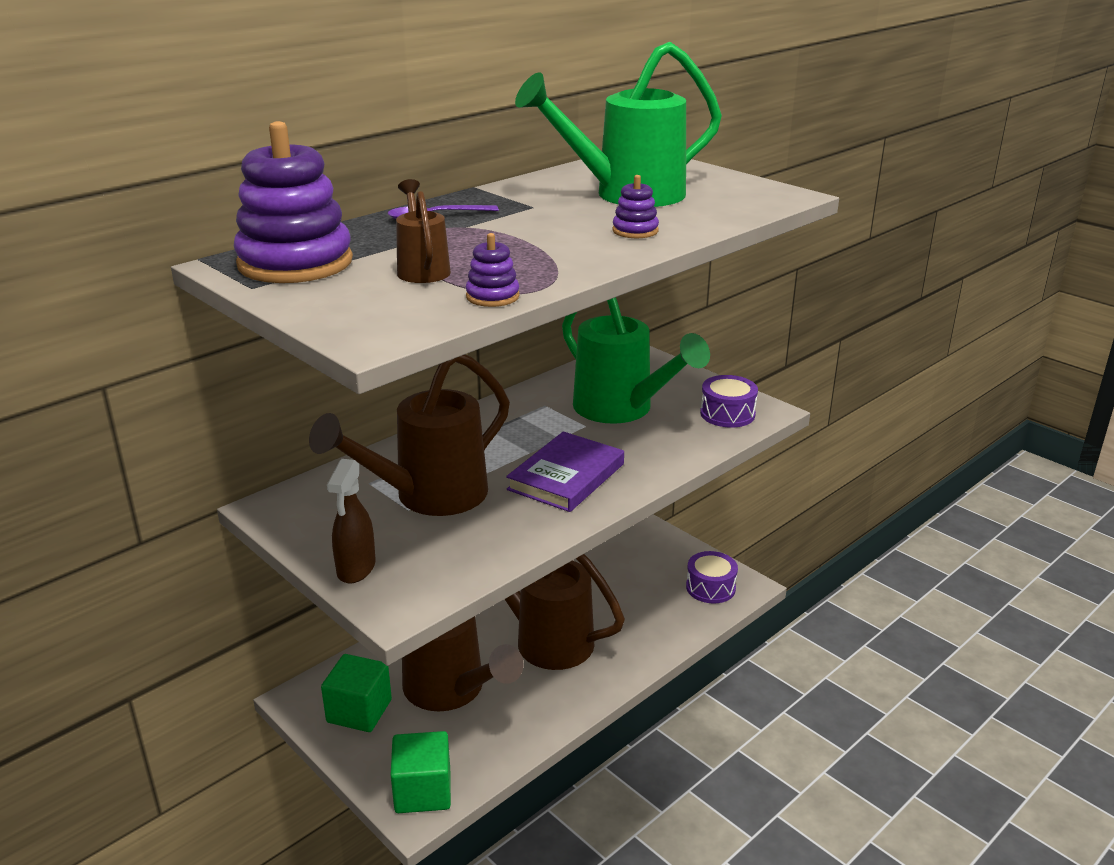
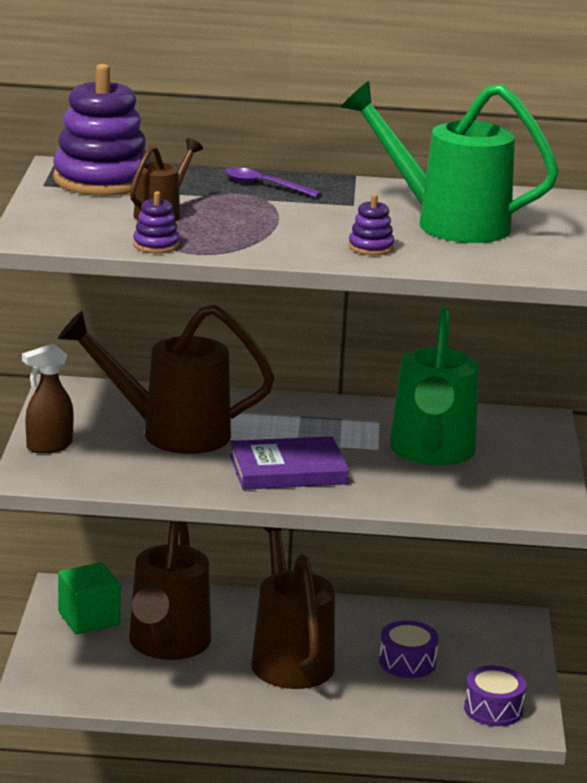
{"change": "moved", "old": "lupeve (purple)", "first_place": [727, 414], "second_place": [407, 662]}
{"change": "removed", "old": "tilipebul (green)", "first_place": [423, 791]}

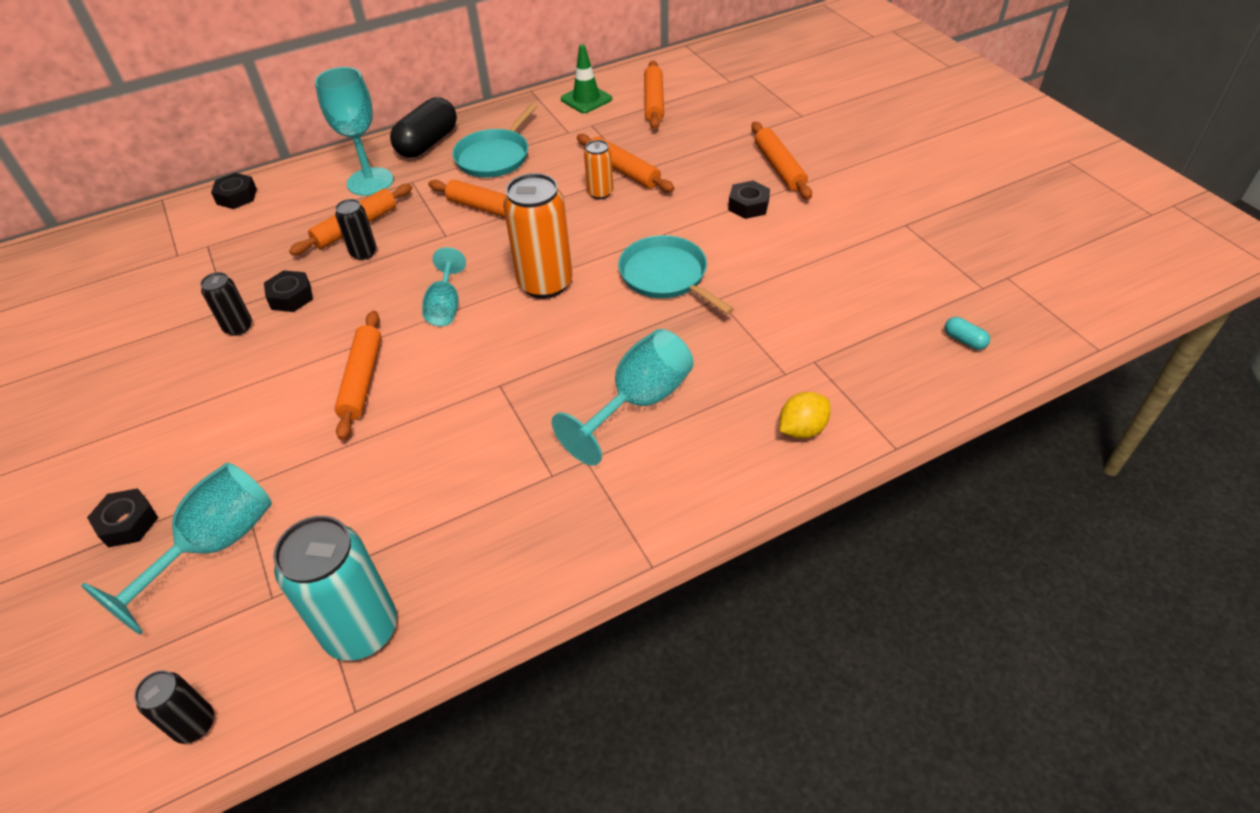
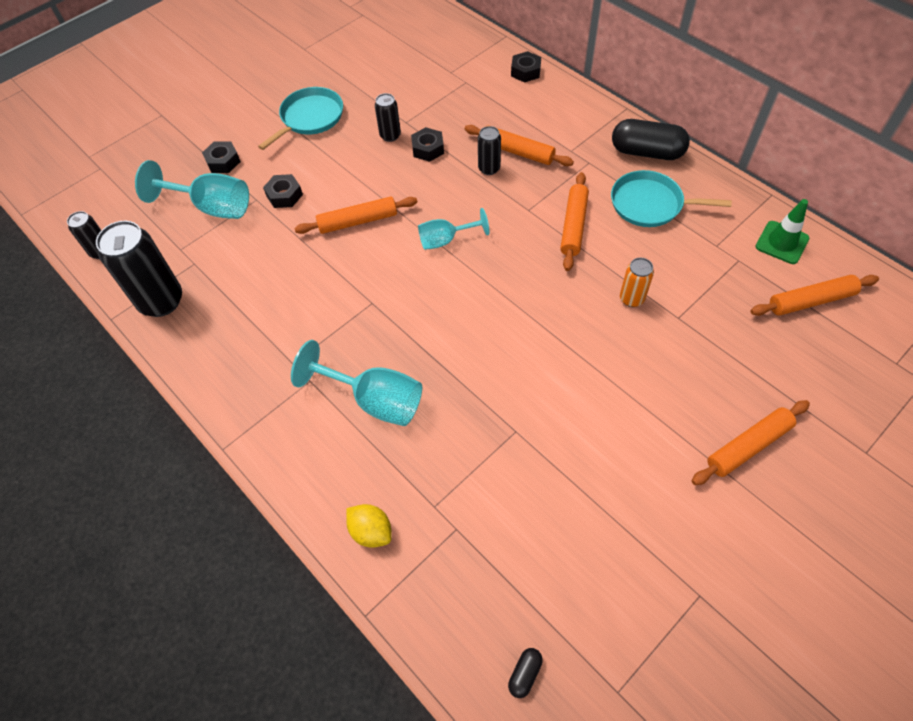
{"change": "removed", "old": "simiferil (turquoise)", "first_place": [370, 182]}
{"change": "removed", "old": "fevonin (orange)", "first_place": [624, 170]}
{"change": "removed", "old": "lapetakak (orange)", "first_place": [545, 284]}
{"change": "moved", "old": "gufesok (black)", "first_place": [748, 205], "second_place": [284, 195]}
{"change": "moved", "old": "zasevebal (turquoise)", "first_place": [666, 276], "second_place": [310, 118]}
{"change": "recoloured", "old": "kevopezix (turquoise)", "new": "kevopezix (black)", "first_place": [964, 340], "second_place": [524, 674]}
{"change": "recoloured", "old": "lapetakak (turquoise)", "new": "lapetakak (black)", "first_place": [361, 630], "second_place": [161, 301]}

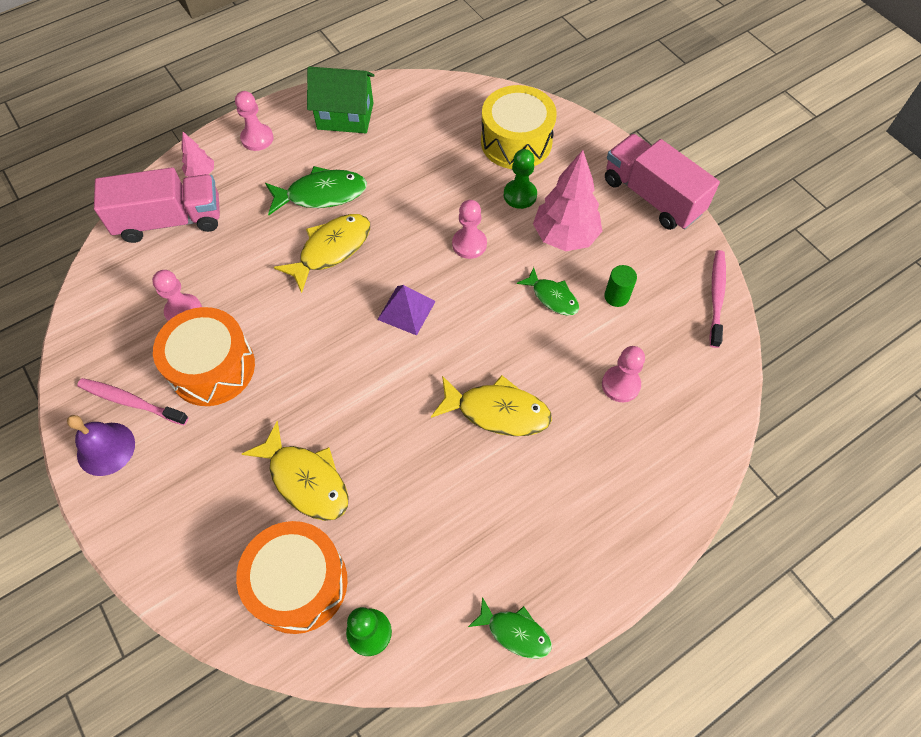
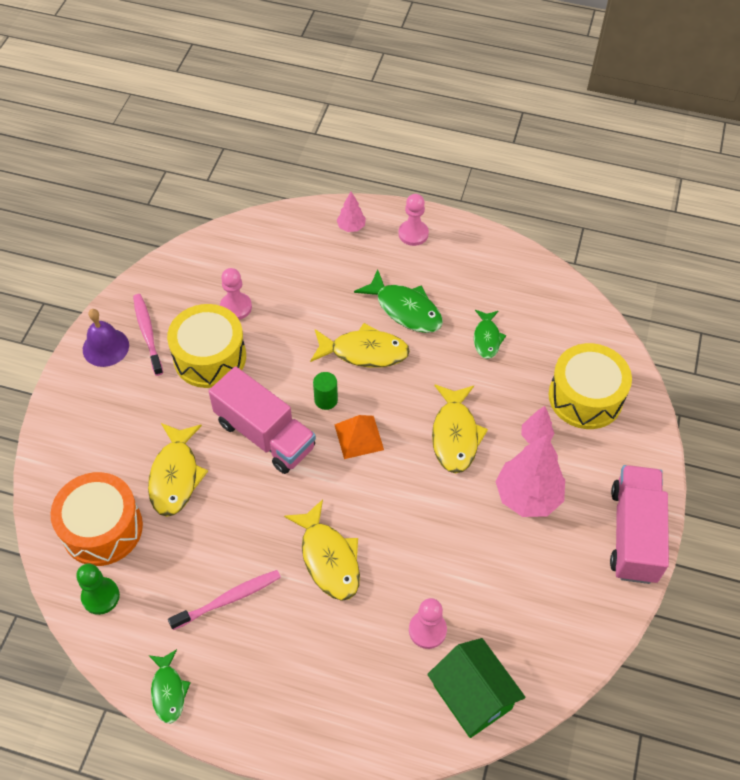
{"change": "moved", "old": "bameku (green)", "first_place": [345, 116], "second_place": [472, 697]}
{"change": "replaced", "old": "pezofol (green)", "new": "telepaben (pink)", "first_place": [520, 195], "second_place": [535, 436]}
{"change": "moved", "old": "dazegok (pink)", "first_place": [170, 221], "second_place": [265, 435]}
{"change": "replaced", "old": "pezofol (pink)", "new": "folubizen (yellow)", "first_place": [469, 244], "second_place": [455, 435]}
{"change": "moved", "old": "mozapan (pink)", "first_place": [716, 297], "second_place": [229, 599]}
{"change": "moved", "old": "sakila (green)", "first_place": [616, 296], "second_place": [326, 400]}
{"change": "moved", "old": "folubizen (green)", "first_place": [552, 297], "second_place": [487, 338]}
{"change": "recoloured", "old": "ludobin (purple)", "new": "ludobin (orange)", "first_place": [406, 310], "second_place": [359, 437]}
{"change": "recoloured", "old": "lupeve (orange)", "new": "lupeve (yellow)", "first_place": [212, 367], "second_place": [210, 357]}

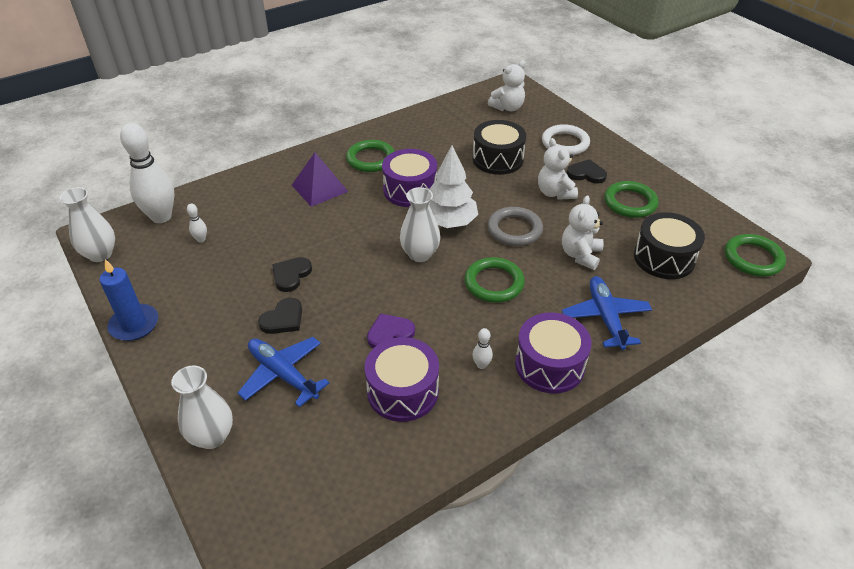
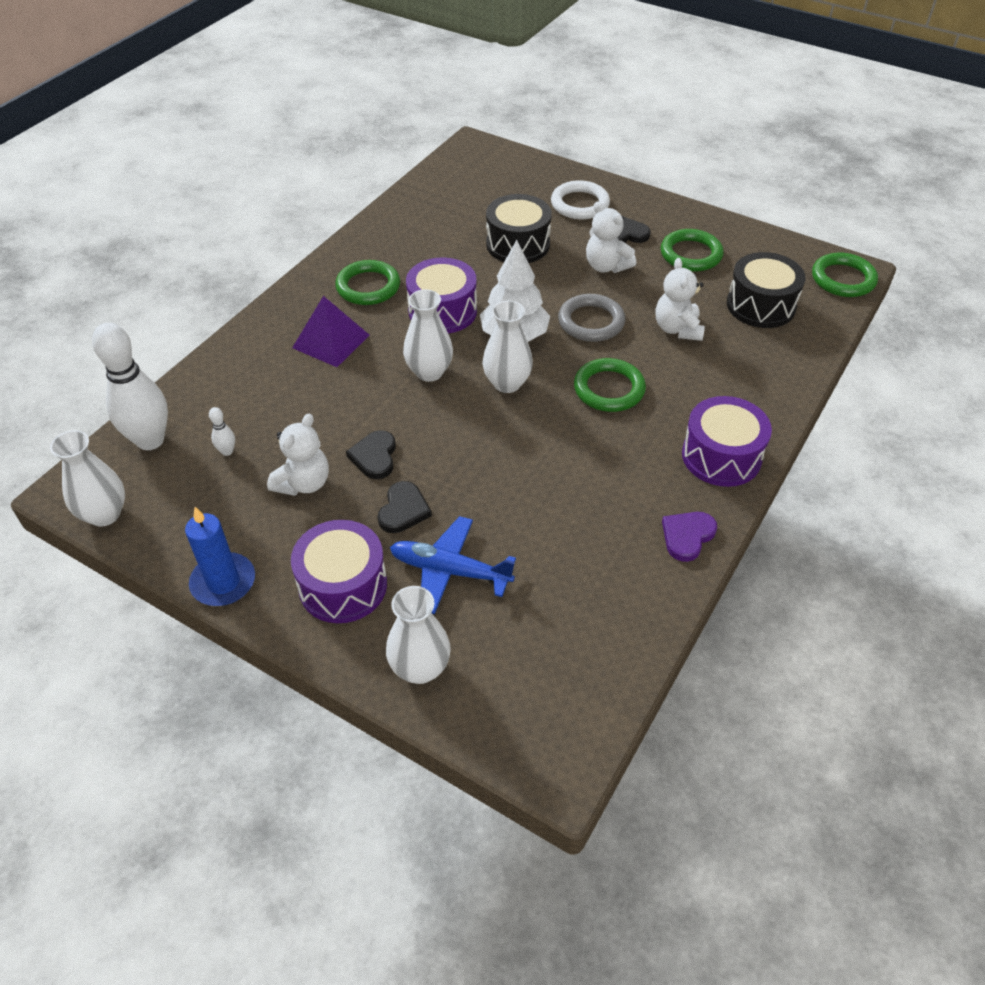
{"change": "moved", "old": "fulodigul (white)", "first_place": [507, 108], "second_place": [303, 483]}
{"change": "removed", "old": "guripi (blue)", "first_place": [605, 317]}
{"change": "moved", "old": "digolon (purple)", "first_place": [389, 333], "second_place": [687, 536]}
{"change": "removed", "old": "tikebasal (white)", "first_place": [481, 365]}
{"change": "moved", "old": "lupeve (purple)", "first_place": [402, 391], "second_place": [343, 585]}
{"change": "added", "new": "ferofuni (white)", "second_place": [429, 372]}

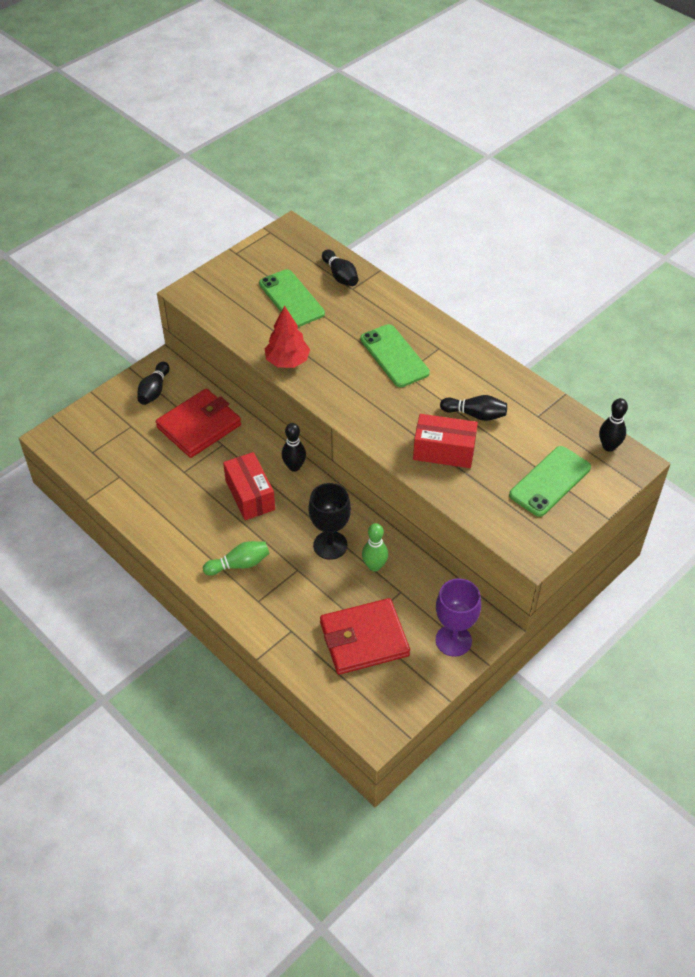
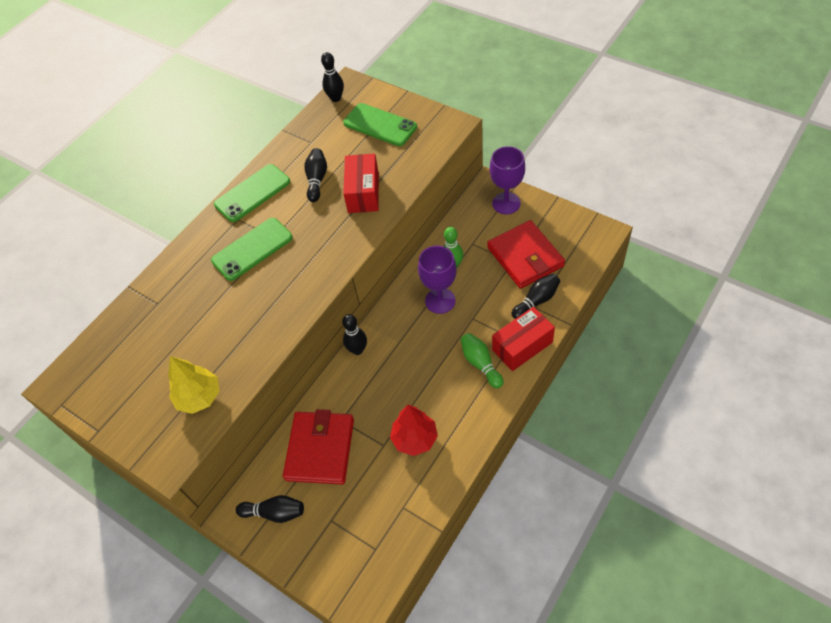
{"change": "moved", "old": "tikebasal (black)", "first_place": [340, 276], "second_place": [536, 301]}
{"change": "moved", "old": "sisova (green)", "first_place": [291, 298], "second_place": [252, 193]}
{"change": "moved", "old": "telepaben (red)", "first_place": [287, 361], "second_place": [414, 438]}
{"change": "turned", "old": "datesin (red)", "first_place": [199, 426], "second_place": [320, 449], "degrees": 60}
{"change": "moved", "old": "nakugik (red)", "first_place": [250, 495], "second_place": [522, 346]}
{"change": "recoloured", "old": "simiferil (black)", "new": "simiferil (purple)", "first_place": [330, 545], "second_place": [440, 301]}
{"change": "added", "new": "telepaben (yellow)", "second_place": [199, 397]}

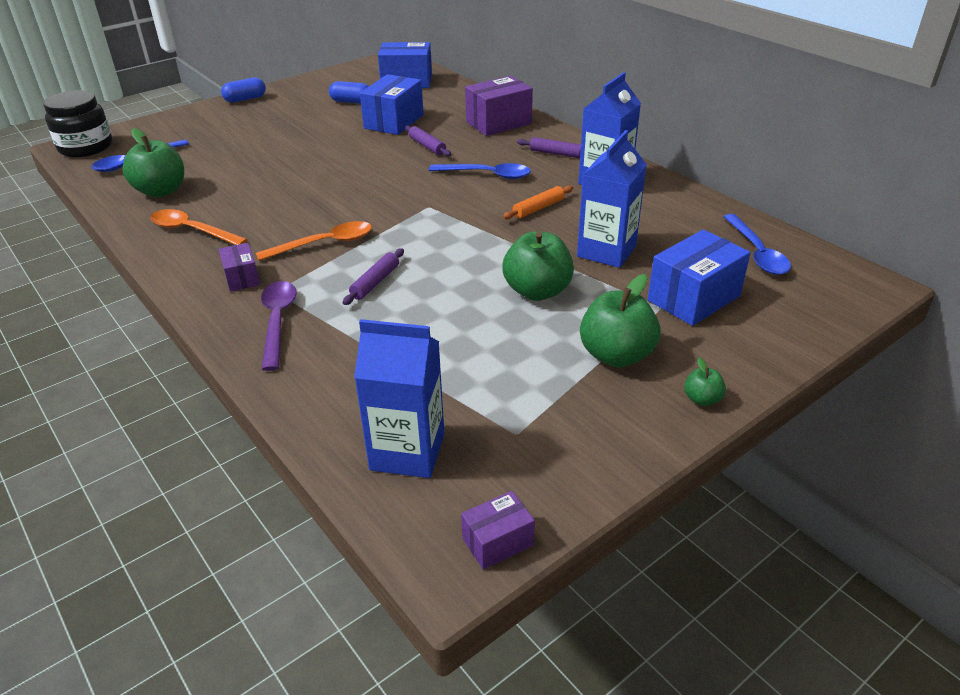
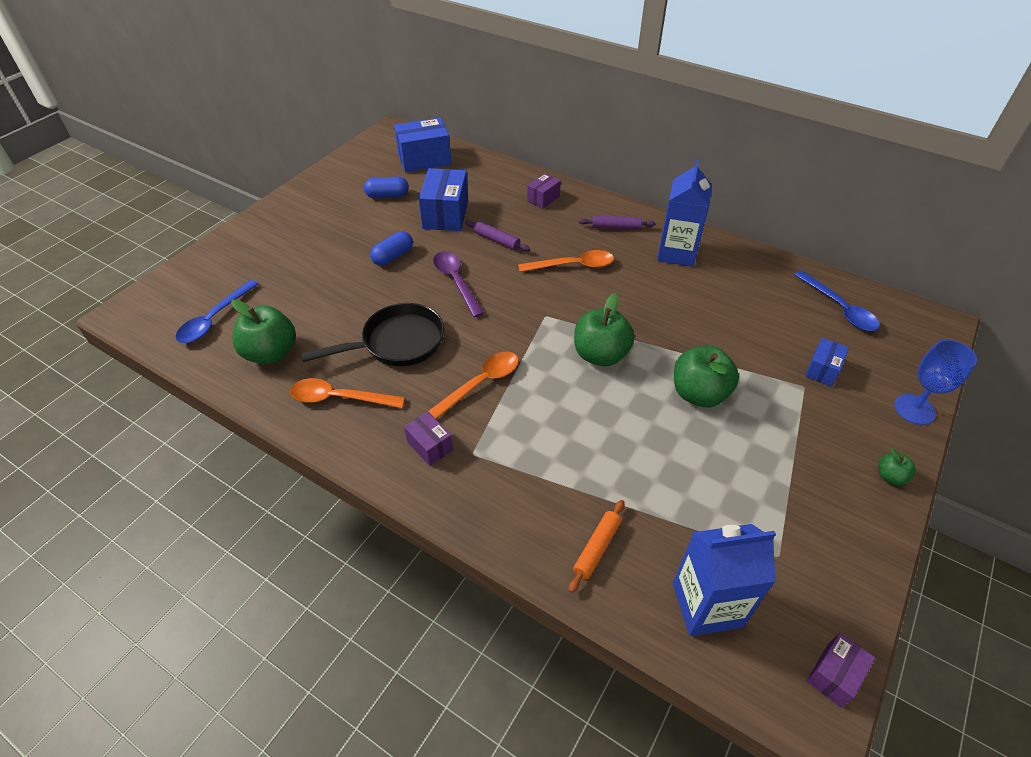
{"change": "resized", "old": "nakugik (purple)", "first_place": [498, 123], "second_place": [543, 199], "factor": 0.55}
{"change": "moved", "old": "kevopezix (blue)", "first_place": [245, 99], "second_place": [393, 256]}
{"change": "removed", "old": "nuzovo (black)", "first_place": [86, 147]}
{"change": "removed", "old": "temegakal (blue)", "first_place": [606, 251]}
{"change": "recoloured", "old": "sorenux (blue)", "new": "sorenux (orange)", "first_place": [487, 175], "second_place": [573, 266]}
{"change": "moved", "old": "fevonin (orange)", "first_place": [538, 208], "second_place": [596, 548]}
{"change": "resized", "old": "nakugik (blue)", "first_place": [693, 298], "second_place": [822, 370], "factor": 0.55}
{"change": "removed", "old": "fevonin (purple)", "first_place": [375, 282]}
{"change": "moved", "old": "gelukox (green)", "first_place": [616, 355], "second_place": [600, 355]}
{"change": "moved", "old": "sorenux (purple)", "first_place": [277, 321], "second_place": [456, 281]}
{"change": "added", "new": "zasevebal (black)", "second_place": [397, 343]}
{"change": "added", "new": "simiferil (blue)", "second_place": [914, 409]}

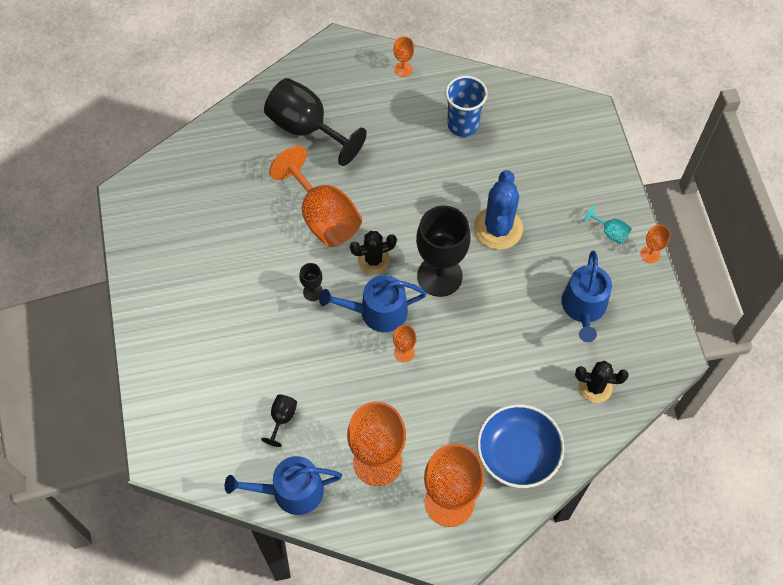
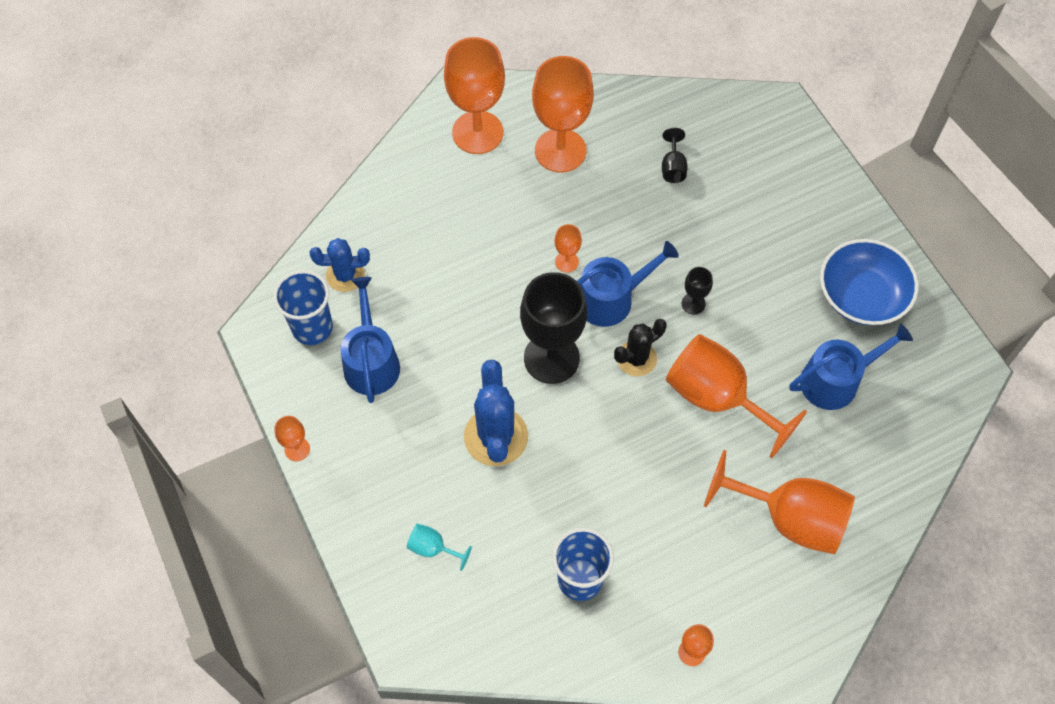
{"change": "recoloured", "old": "simiferil (black)", "new": "simiferil (orange)", "first_place": [307, 128], "second_place": [789, 517]}
{"change": "moved", "old": "simiferil (turquoise)", "first_place": [610, 232], "second_place": [433, 548]}
{"change": "recoloured", "old": "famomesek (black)", "new": "famomesek (blue)", "first_place": [595, 387], "second_place": [345, 275]}
{"change": "moved", "old": "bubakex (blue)", "first_place": [517, 453], "second_place": [861, 295]}
{"change": "moved", "old": "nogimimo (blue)", "first_place": [291, 491], "second_place": [836, 380]}
{"change": "added", "new": "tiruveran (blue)", "second_place": [312, 327]}

